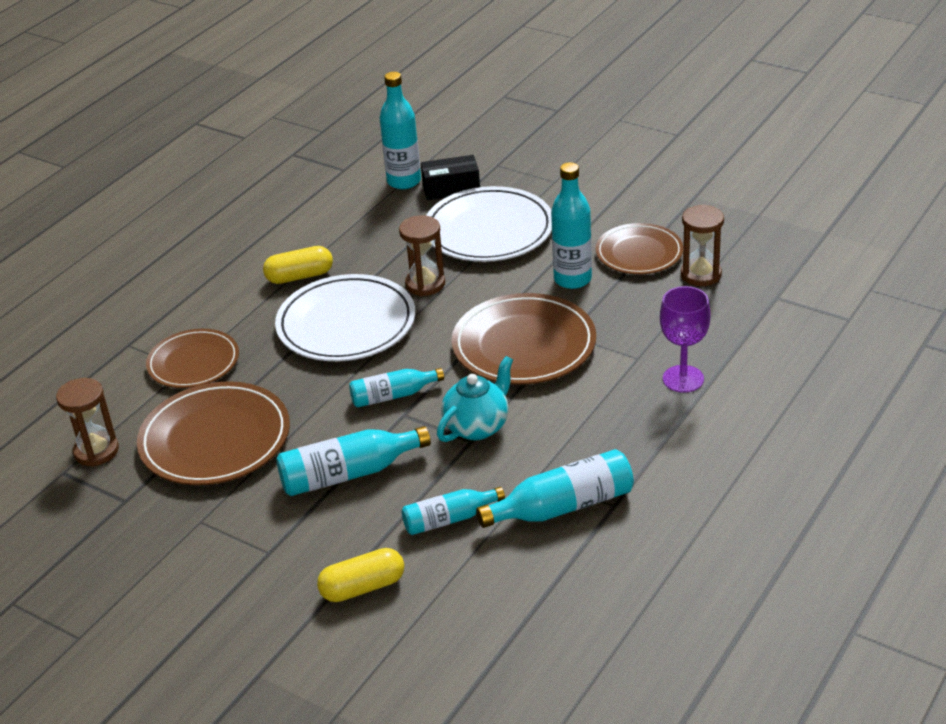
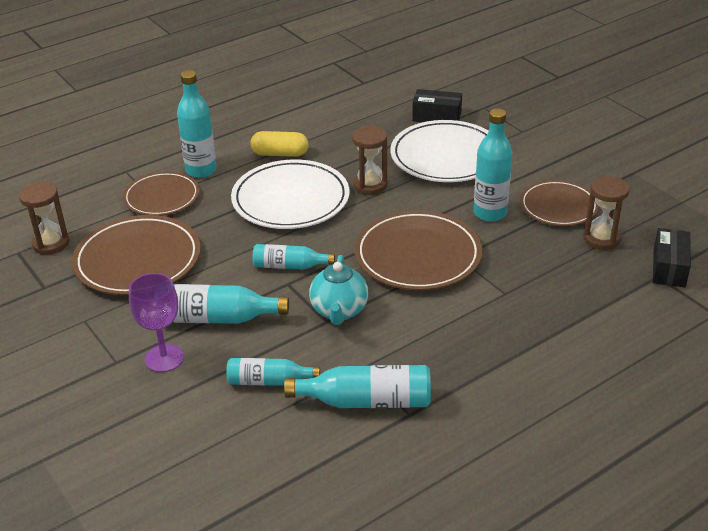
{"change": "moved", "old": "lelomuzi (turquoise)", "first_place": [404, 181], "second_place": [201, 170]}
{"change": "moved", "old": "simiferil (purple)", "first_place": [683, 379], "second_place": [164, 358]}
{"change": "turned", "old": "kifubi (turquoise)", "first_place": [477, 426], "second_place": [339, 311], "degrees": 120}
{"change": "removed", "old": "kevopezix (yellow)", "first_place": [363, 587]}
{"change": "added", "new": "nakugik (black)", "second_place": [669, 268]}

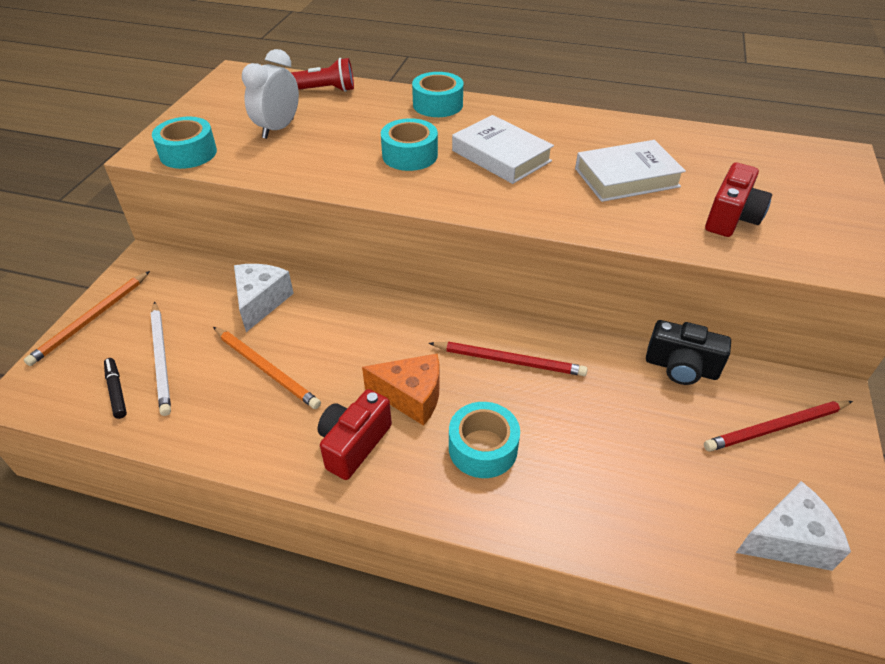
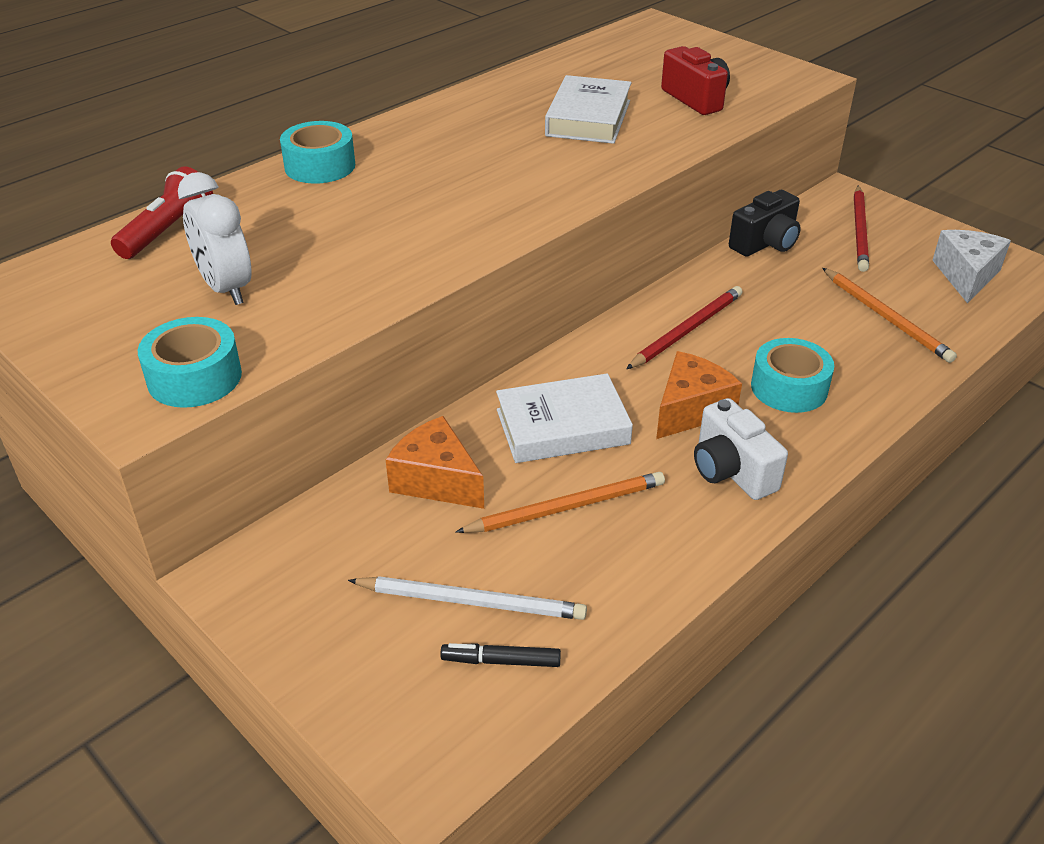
{"change": "moved", "old": "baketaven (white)", "first_place": [501, 156], "second_place": [562, 427]}
{"change": "removed", "old": "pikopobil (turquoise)", "first_place": [410, 155]}
{"change": "recoloured", "old": "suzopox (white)", "new": "suzopox (orange)", "first_place": [261, 302], "second_place": [436, 480]}
{"change": "moved", "old": "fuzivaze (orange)", "first_place": [91, 320], "second_place": [886, 317]}
{"change": "recoloured", "old": "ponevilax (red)", "new": "ponevilax (white)", "first_place": [354, 444], "second_place": [731, 471]}

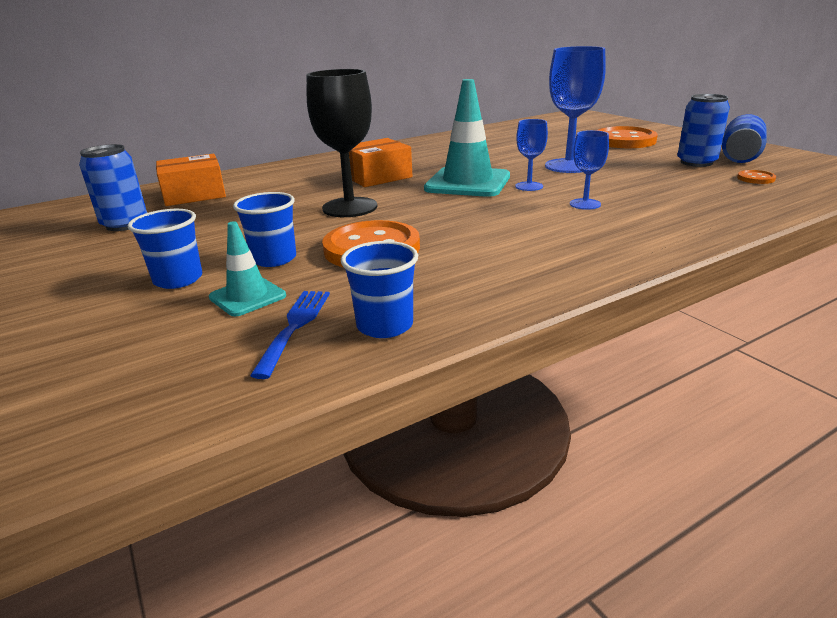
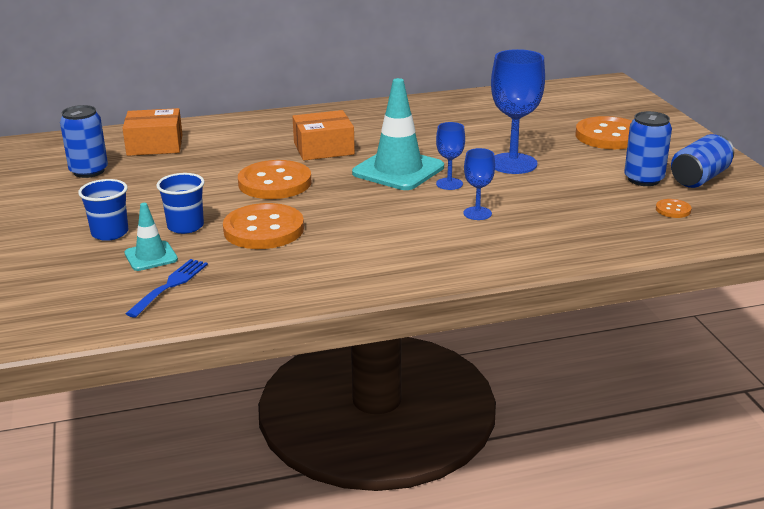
{"change": "replaced", "old": "simiferil (black)", "new": "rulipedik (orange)", "first_place": [350, 207], "second_place": [275, 183]}
{"change": "removed", "old": "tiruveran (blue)", "first_place": [385, 325]}

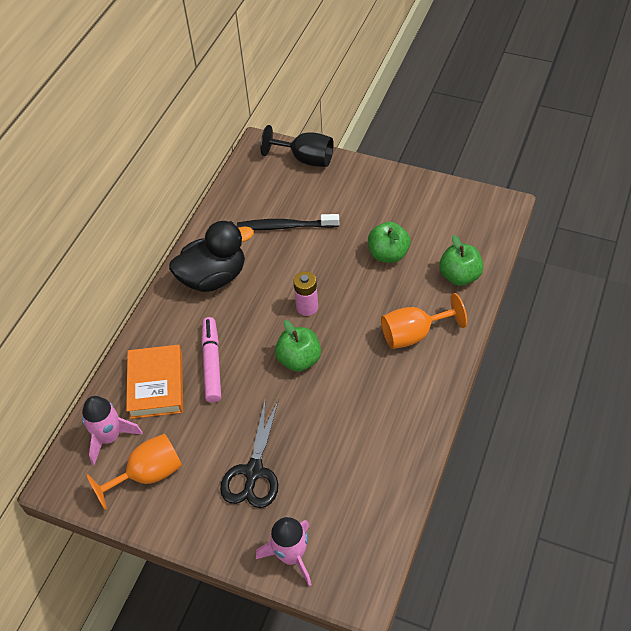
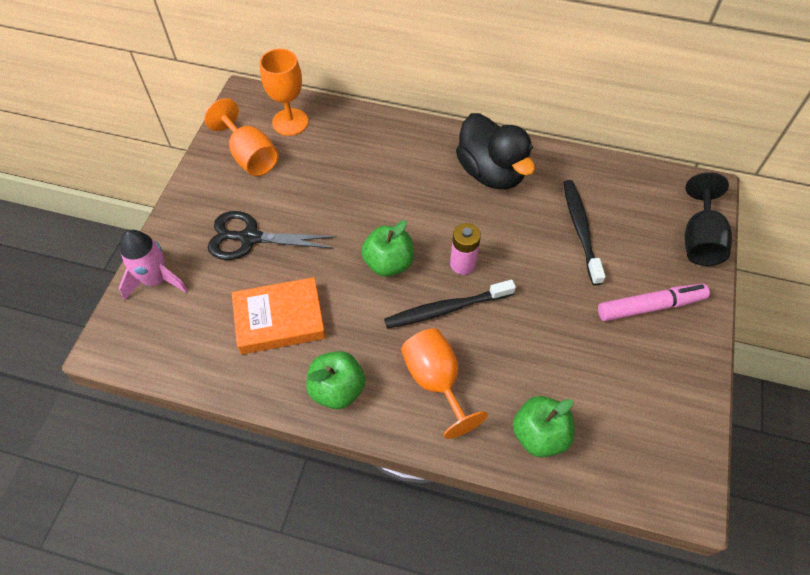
{"change": "moved", "old": "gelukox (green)", "first_place": [388, 254], "second_place": [337, 389]}
{"change": "moved", "old": "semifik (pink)", "first_place": [212, 363], "second_place": [650, 306]}
{"change": "moved", "old": "baketaven (orange)", "first_place": [156, 385], "second_place": [279, 319]}
{"change": "replaced", "old": "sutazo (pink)", "new": "simiferil (orange)", "first_place": [110, 437], "second_place": [290, 122]}
{"change": "added", "new": "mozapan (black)", "second_place": [446, 309]}

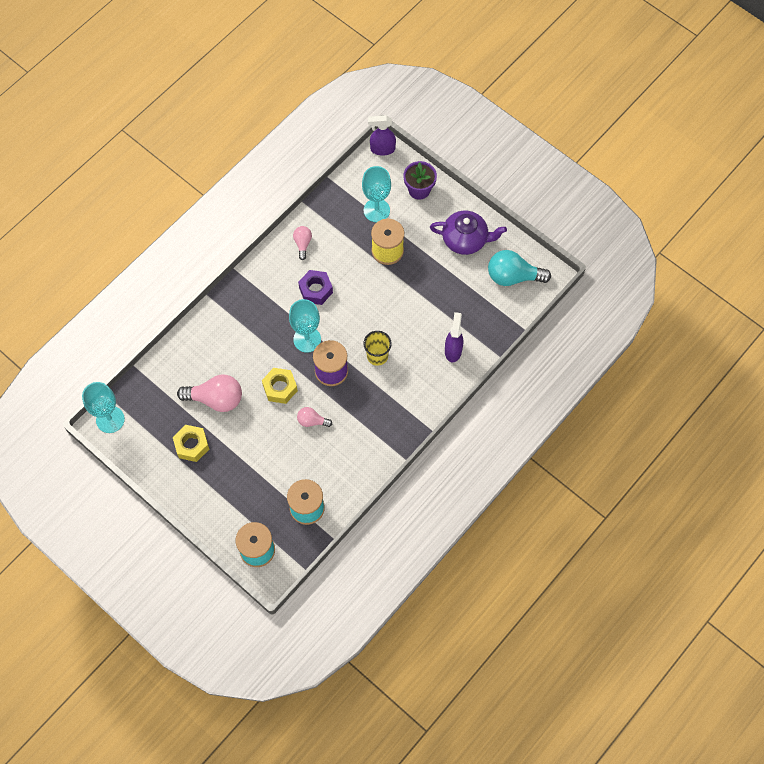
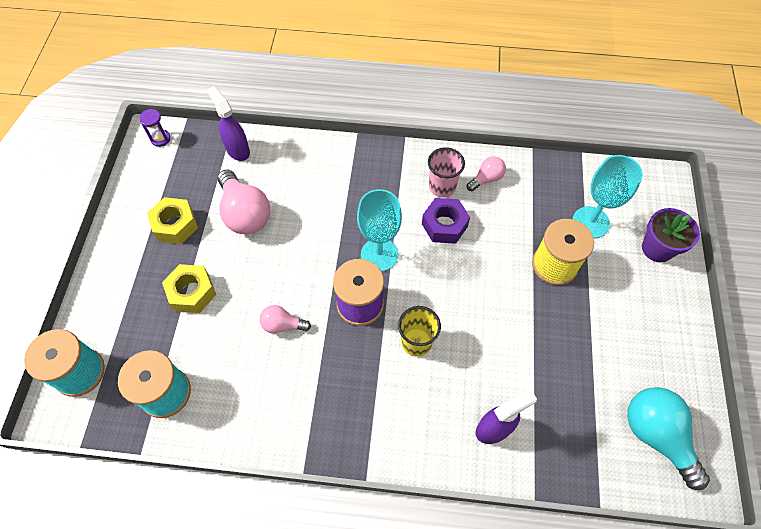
{"change": "moved", "old": "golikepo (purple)", "first_place": [382, 149], "second_place": [237, 150]}
{"change": "removed", "old": "kifubi (purple)", "first_place": [465, 240]}
{"change": "moved", "old": "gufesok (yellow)", "first_place": [280, 388], "second_place": [192, 292]}
{"change": "replaced", "old": "simiferil (turquoise)", "new": "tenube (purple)", "first_place": [110, 419], "second_place": [160, 139]}
{"change": "turned", "old": "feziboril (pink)", "first_place": [312, 421], "second_place": [282, 325], "degrees": -60}
{"change": "added", "new": "tiruveran (pink)", "second_place": [442, 187]}

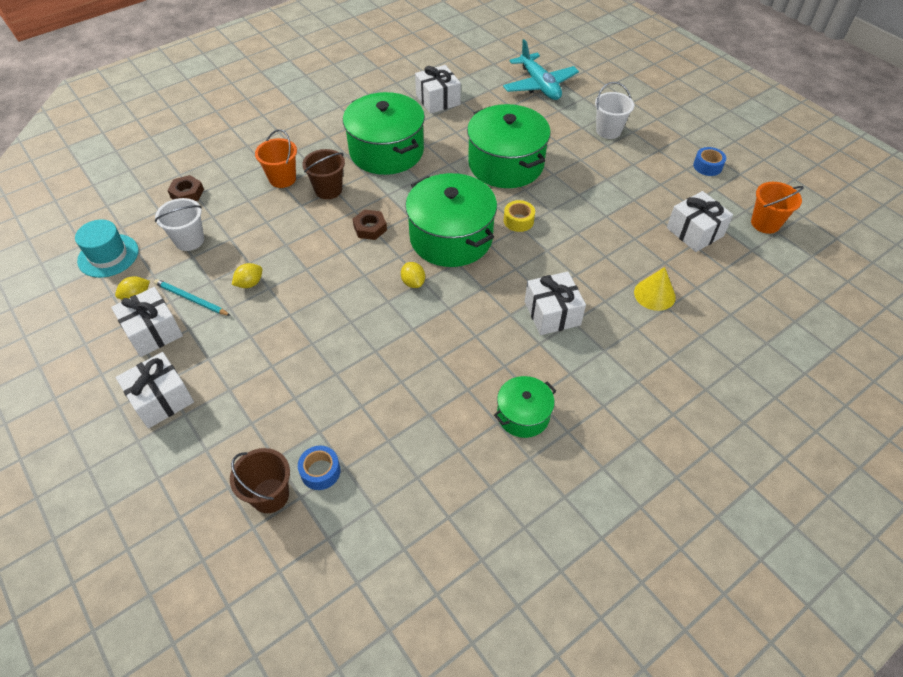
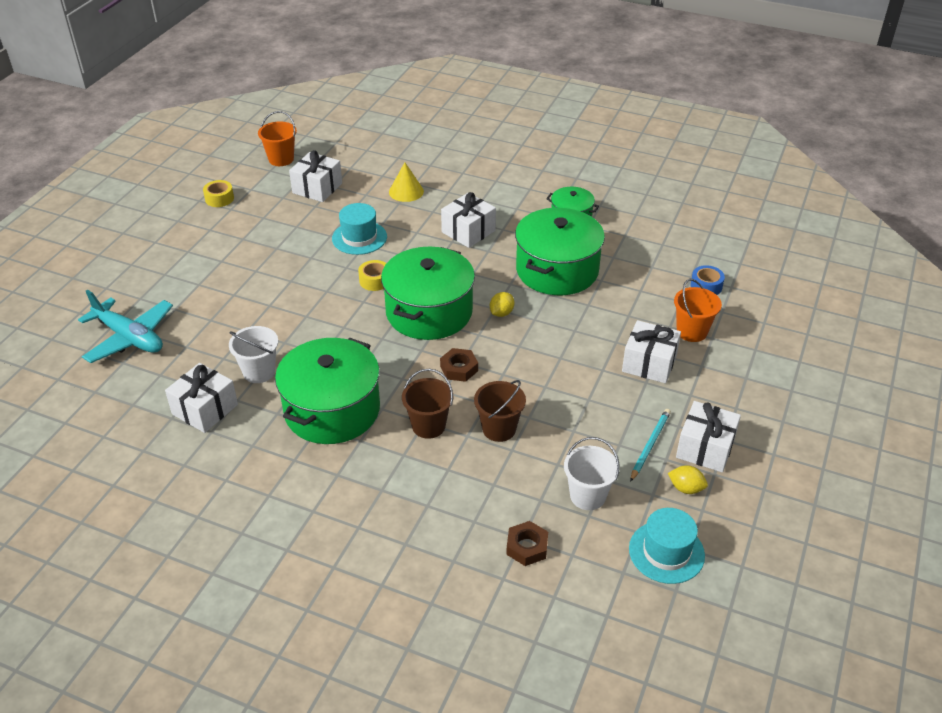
{"change": "turned", "old": "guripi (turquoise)", "first_place": [539, 85], "second_place": [129, 338], "degrees": 90}
{"change": "moved", "old": "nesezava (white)", "first_place": [608, 131], "second_place": [259, 372]}
{"change": "moved", "old": "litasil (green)", "first_place": [506, 164], "second_place": [557, 270]}
{"change": "moved", "old": "nesezava (orange)", "first_place": [282, 179], "second_place": [691, 331]}
{"change": "recoloured", "old": "pikopobil (blue)", "new": "pikopobil (yellow)", "first_place": [707, 166], "second_place": [219, 198]}
{"change": "removed", "old": "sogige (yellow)", "first_place": [250, 283]}
{"change": "turned", "old": "fuzivaze (turquoise)", "first_place": [191, 299], "second_place": [650, 445], "degrees": -150}
{"change": "moved", "old": "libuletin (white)", "first_place": [161, 399], "second_place": [649, 363]}
{"change": "moved", "old": "nesezava (brown)", "first_place": [270, 495], "second_place": [499, 429]}
{"change": "added", "new": "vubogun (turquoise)", "second_place": [359, 238]}

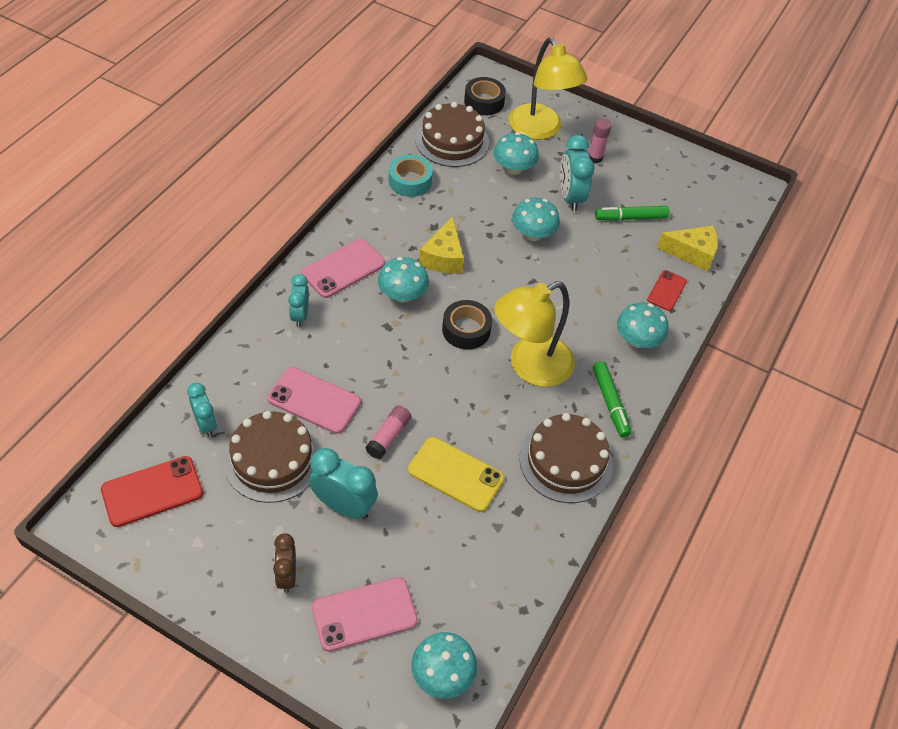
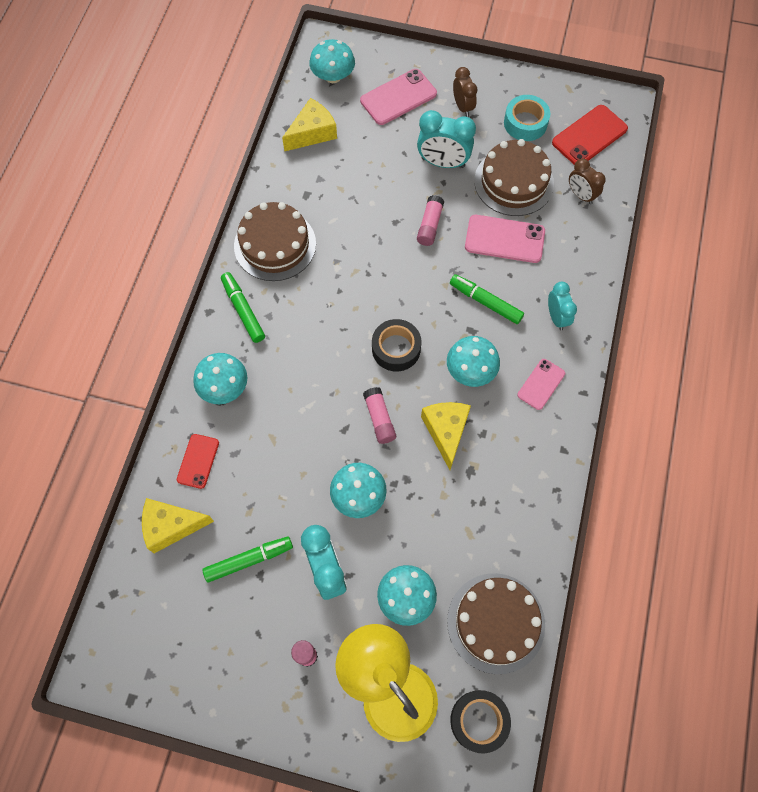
{"change": "moved", "old": "pikopobil (turquoise)", "first_place": [410, 181], "second_place": [525, 123]}
{"change": "resized", "old": "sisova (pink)", "first_place": [343, 268], "second_place": [541, 384], "factor": 0.62}
{"change": "removed", "old": "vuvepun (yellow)", "first_place": [529, 366]}
{"change": "recoloured", "old": "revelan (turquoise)", "new": "revelan (brown)", "first_place": [206, 424], "second_place": [581, 195]}
{"change": "removed", "old": "sisova (yellow)", "first_place": [455, 474]}
{"change": "added", "new": "suzopox (yellow)", "second_place": [312, 133]}
{"change": "added", "new": "semifik (green)", "second_place": [485, 302]}
{"change": "added", "new": "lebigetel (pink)", "second_place": [379, 419]}

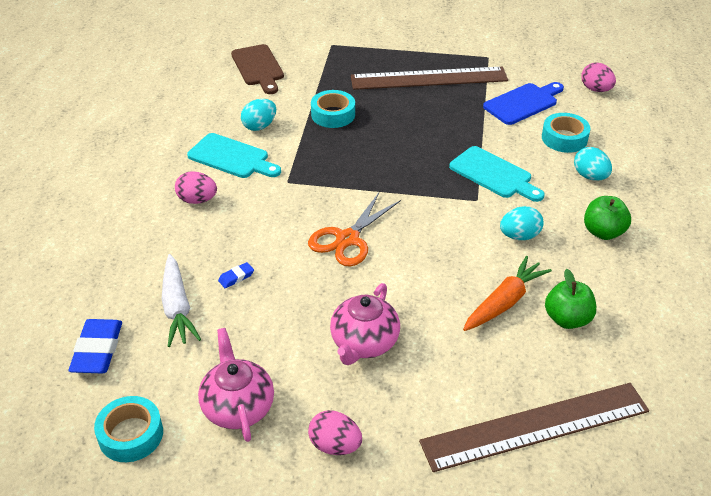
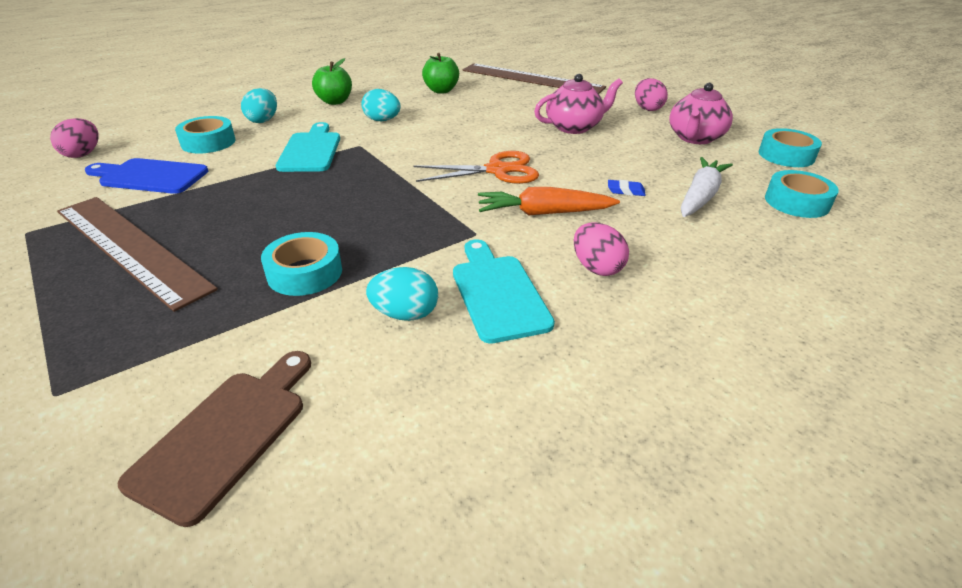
{"change": "moved", "old": "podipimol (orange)", "first_place": [504, 302], "second_place": [543, 213]}
{"change": "replaced", "old": "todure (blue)", "new": "pikopobil (turquoise)", "first_place": [98, 350], "second_place": [796, 202]}

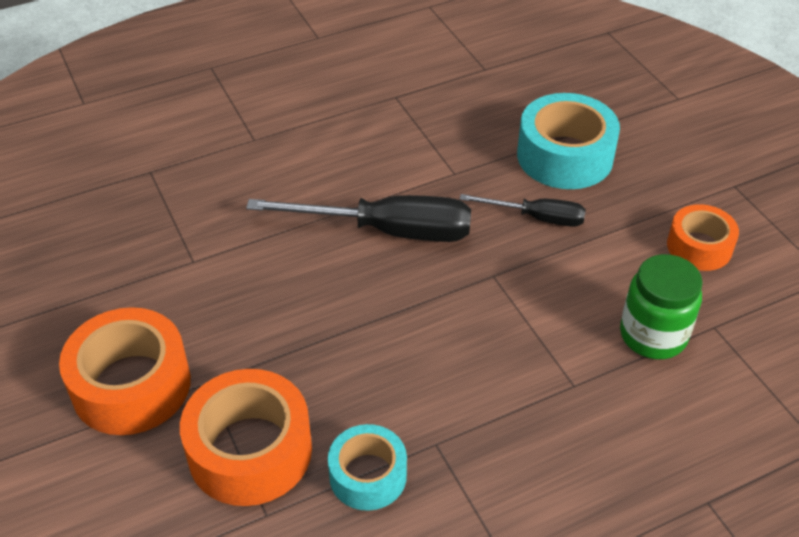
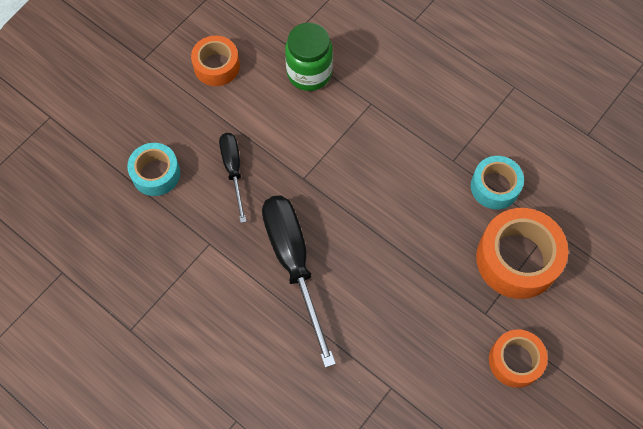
{"change": "resized", "old": "pikopobil (turquoise)", "first_place": [565, 156], "second_place": [156, 173], "factor": 0.62}
{"change": "resized", "old": "pikopobil (orange)", "first_place": [131, 385], "second_place": [515, 361], "factor": 0.62}

